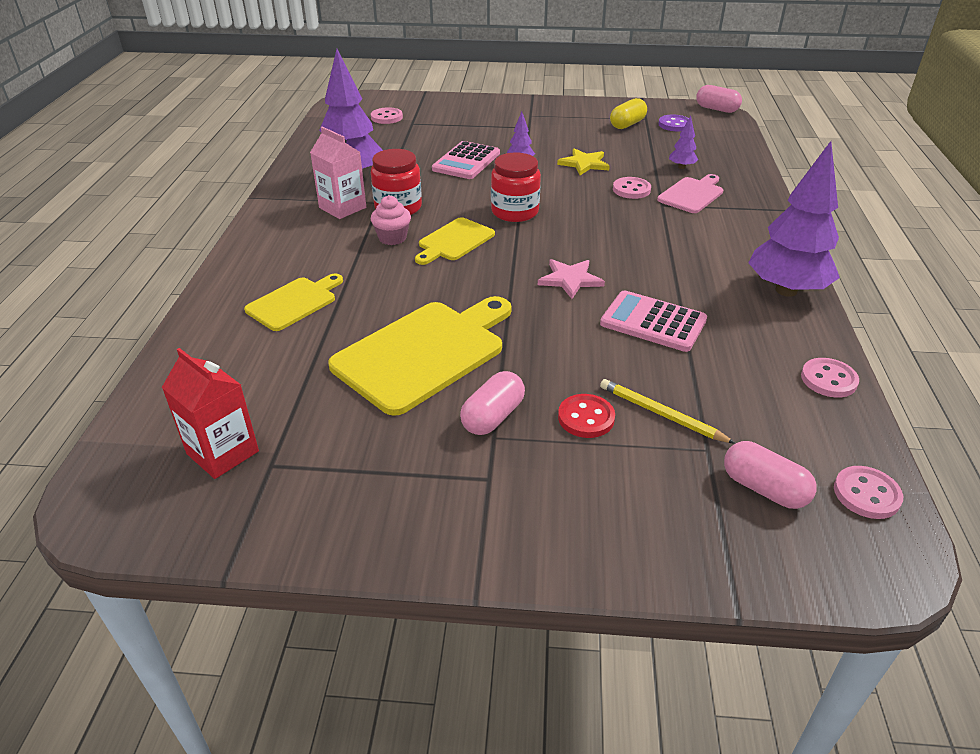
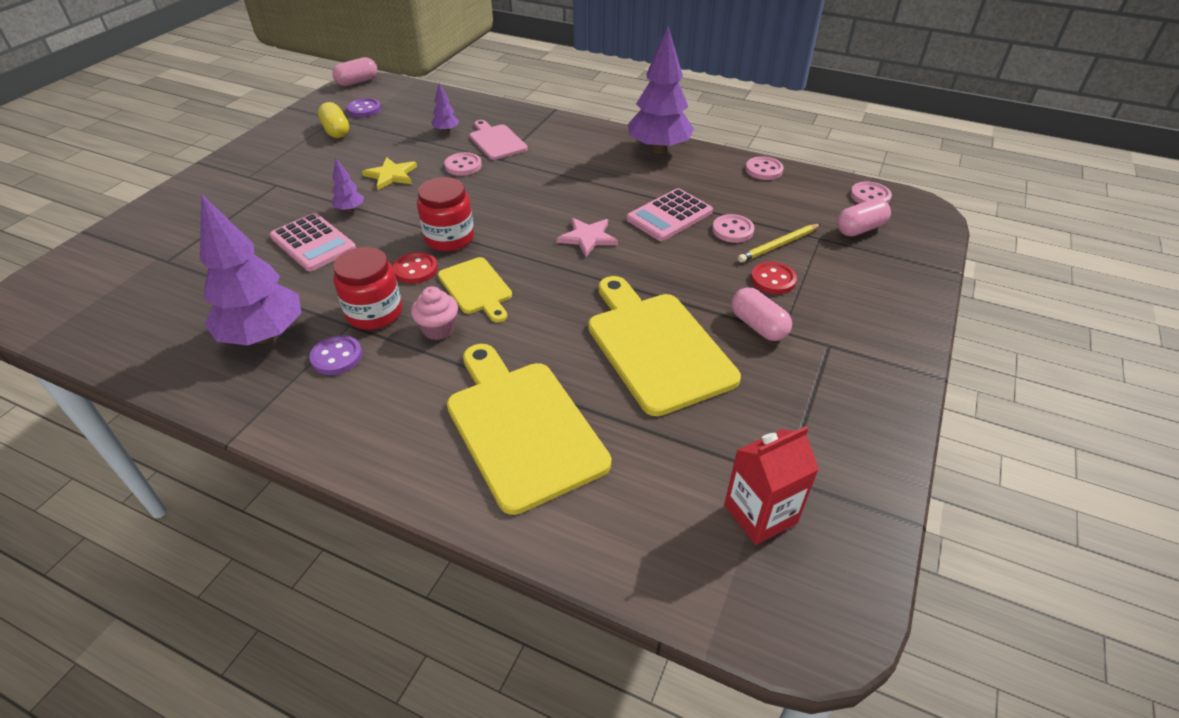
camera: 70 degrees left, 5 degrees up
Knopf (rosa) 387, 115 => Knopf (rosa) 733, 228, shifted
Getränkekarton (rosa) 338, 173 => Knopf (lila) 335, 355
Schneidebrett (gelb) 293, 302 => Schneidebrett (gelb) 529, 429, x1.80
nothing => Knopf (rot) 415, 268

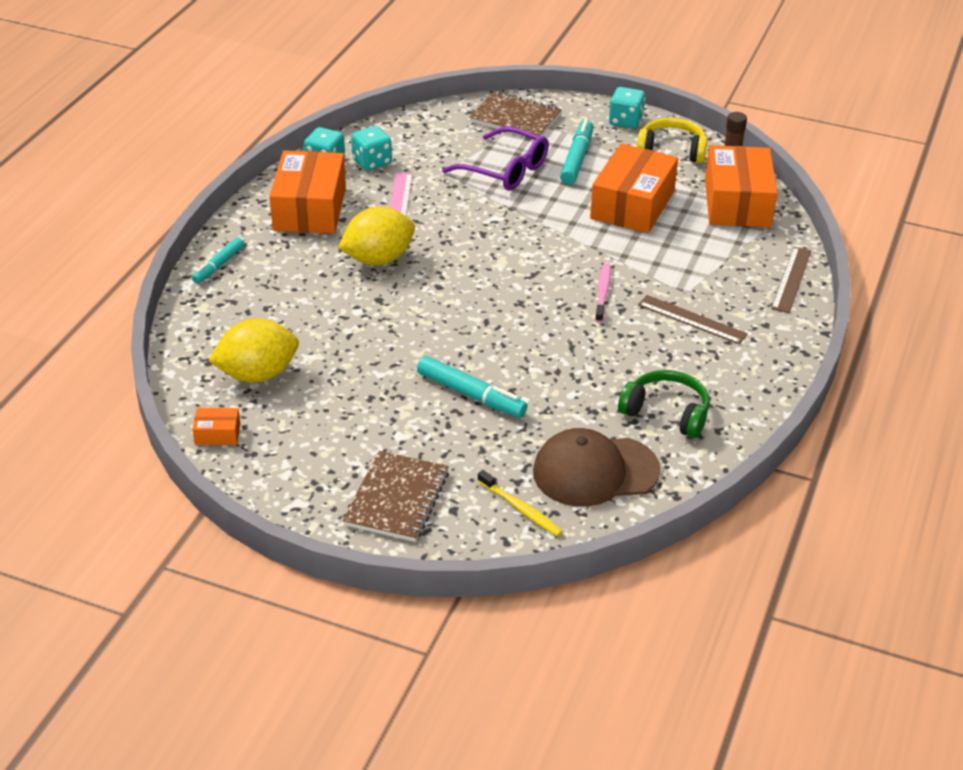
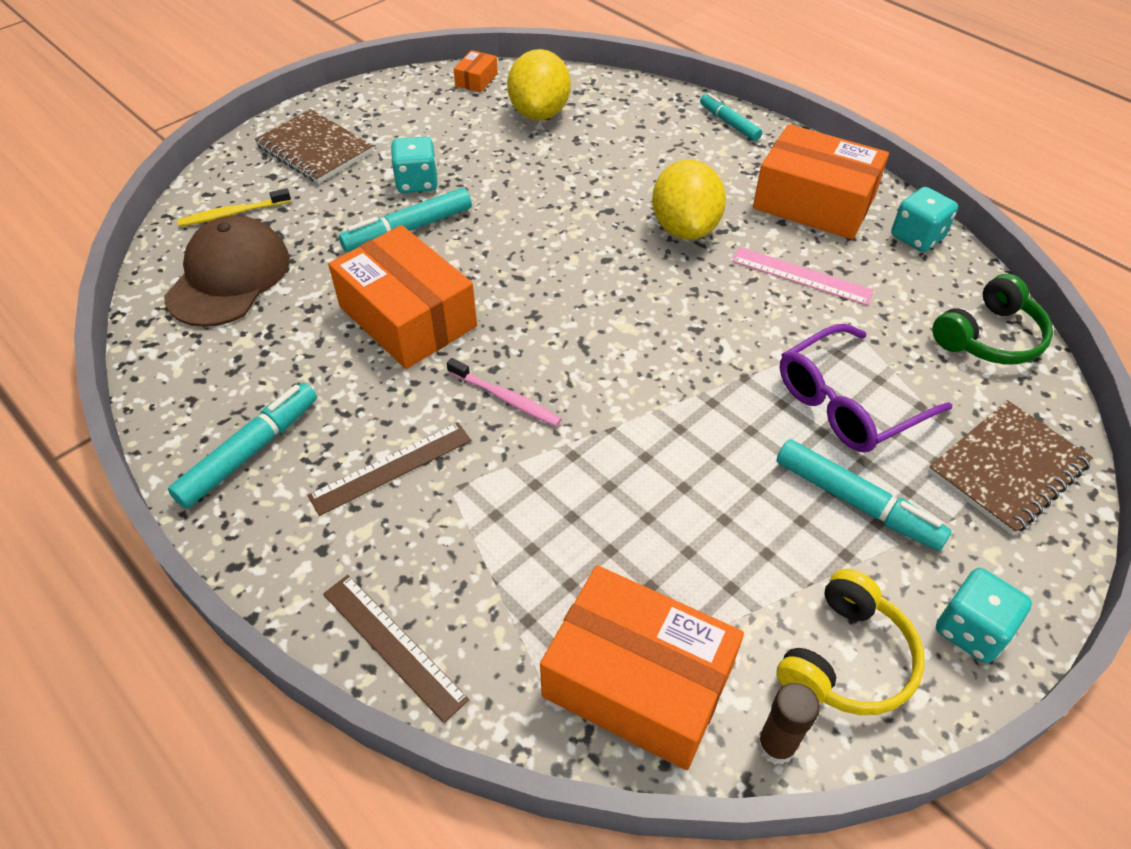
camera: 115 degrees right, 10 degrees up
Spielwürfel (türkis) 371, 148 => Spielwürfel (türkis) 414, 164, shifted
Schachtel (orange) 634, 188 => Schachtel (orange) 402, 297, shifted
Kopfhörer (grün) 664, 404 => Kopfhörer (grün) 992, 319, shifted
nothing => Filzstift (türkis) 242, 446

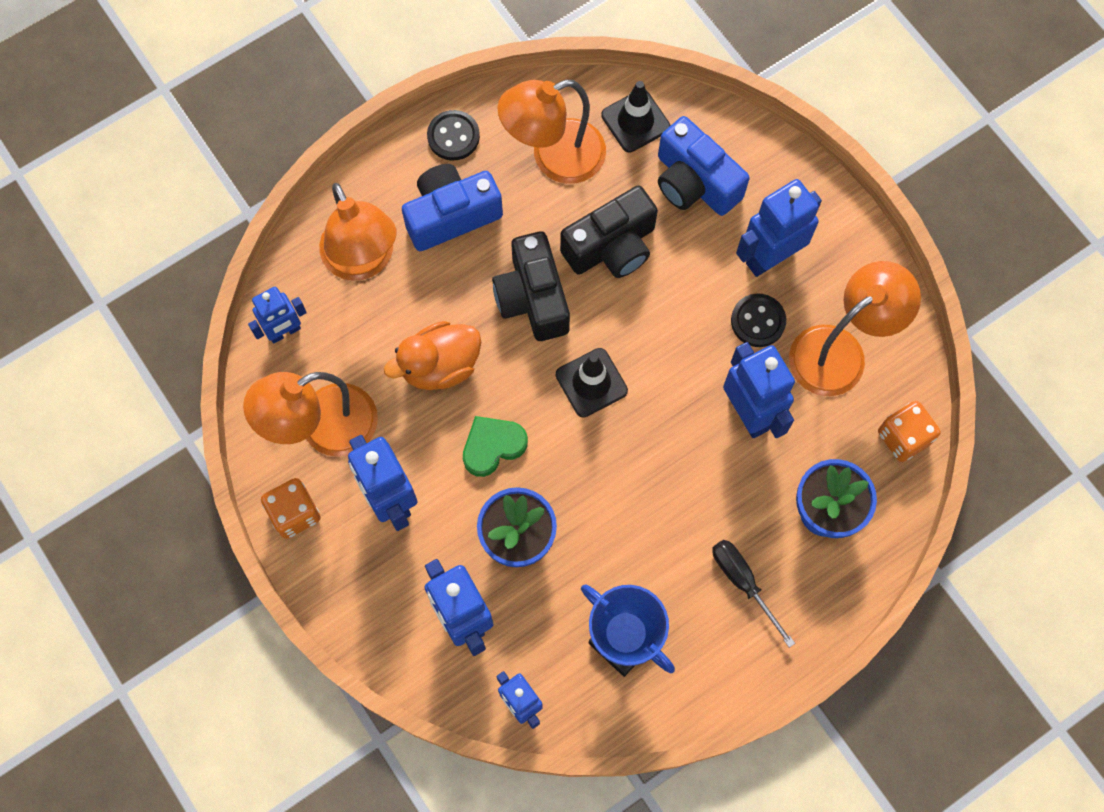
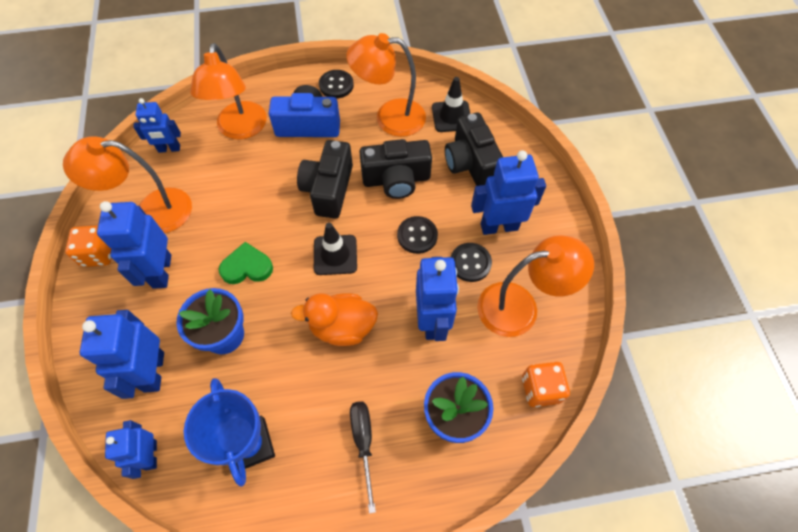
camera: 25 degrees right, 10 degrees down
Kamera (blau) 703, 166 => Kamera (schwarz) 474, 149
Ente (orange) 432, 355 => Ente (orange) 334, 319, shifted
nothing => Knopf (schwarz) 417, 235

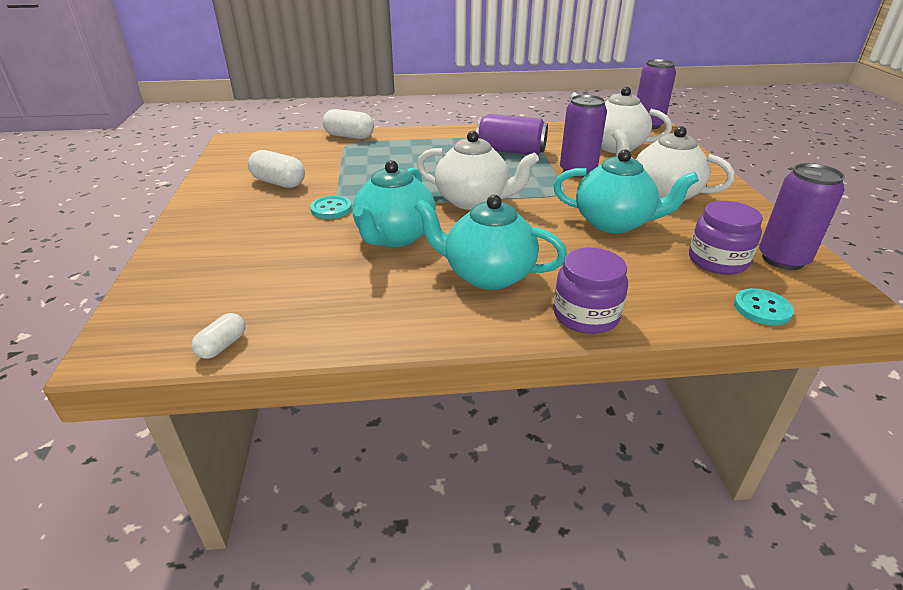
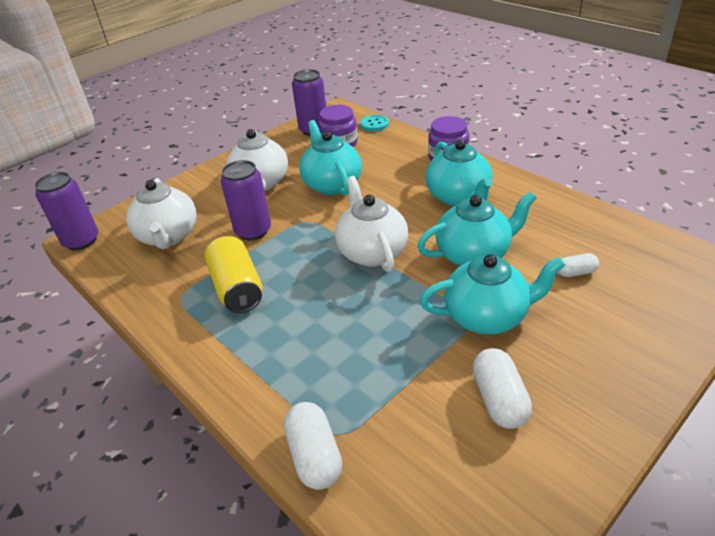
camera: 125 degrees left, 5 degrees up
Dose (lila) 512, 134 => Dose (gelb) 233, 274
Knopf (türkis) 331, 207 => Teekanne (türkis) 492, 294
Kapsel (weiß) 218, 336 => Kapsel (weiß) 578, 265, shifted

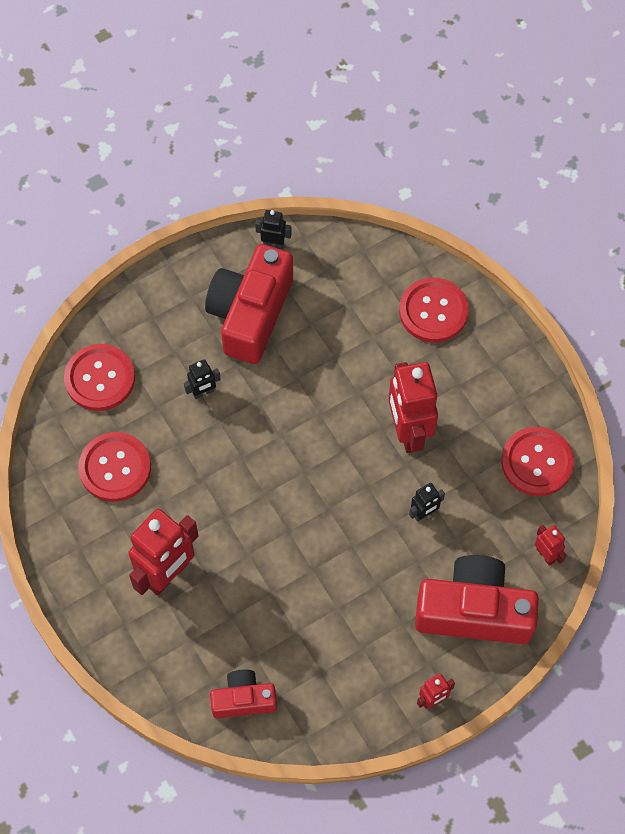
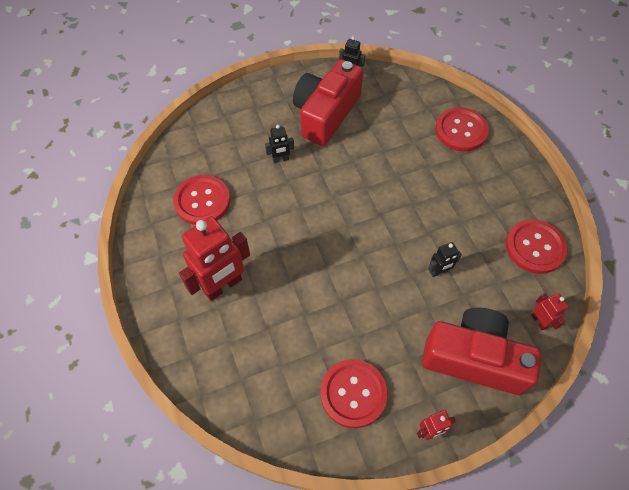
camera: 10 degrees right, 5 degrees down
Knopf (rot) 99, 377 => Knopf (rot) 354, 393, shifted
Roboter (rot) 413, 407 => nothing
Kamera (rot) 243, 693 => nothing

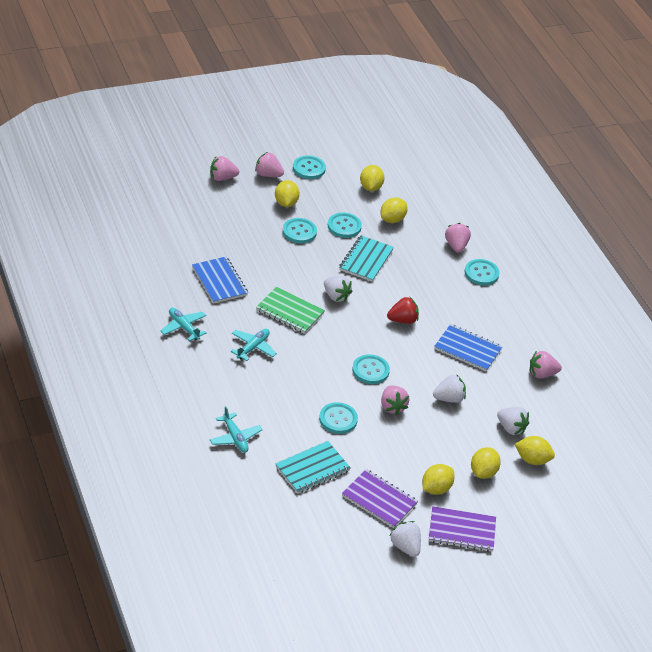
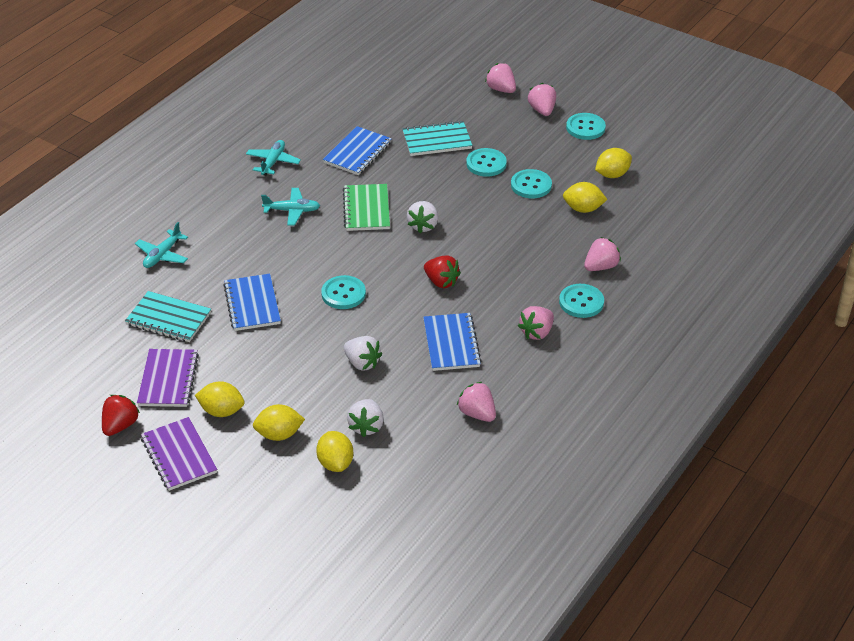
camera: 60 degrees right, 0 degrees up
Zitrone (gelb) 287, 193 => nothing
Notizbuch (türkis) 366, 258 => Notizbuch (türkis) 438, 138, shifted
Erdbeere (rosa) 395, 400 => Erdbeere (rosa) 536, 323, shifted
Knopf (türkis) 338, 418 => Notizbuch (blau) 252, 302
Erdbeere (weiß) 405, 539 => Erdbeere (rot) 121, 415

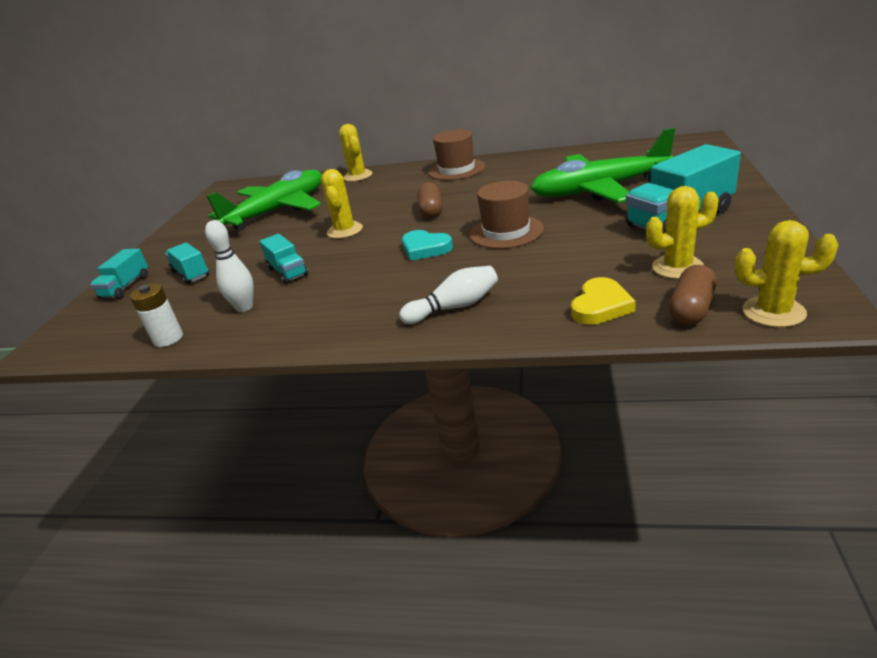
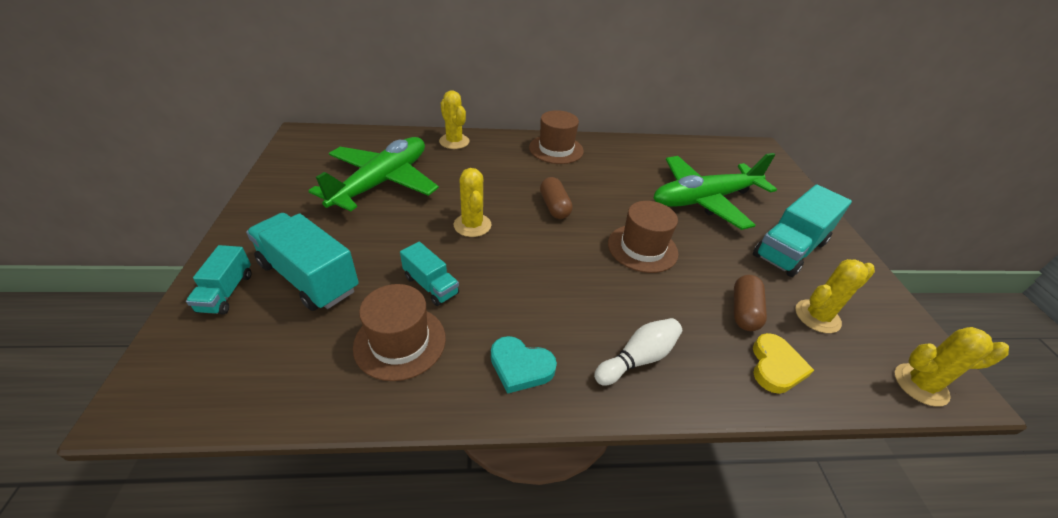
camera: 20 degrees left, 10 degrees up
Bowlingkegel (weiß) 229, 266 => Hut (braun) 399, 332
Herz (türkis) 427, 245 => Herz (türkis) 524, 365, shifted
Lastwagen (türkis) 187, 263 => Lastwagen (türkis) 302, 262, x1.80
Kapsel (braun) 693, 295 => Kapsel (braun) 750, 303, shifted
Batterie (weiß) 156, 315 => nothing

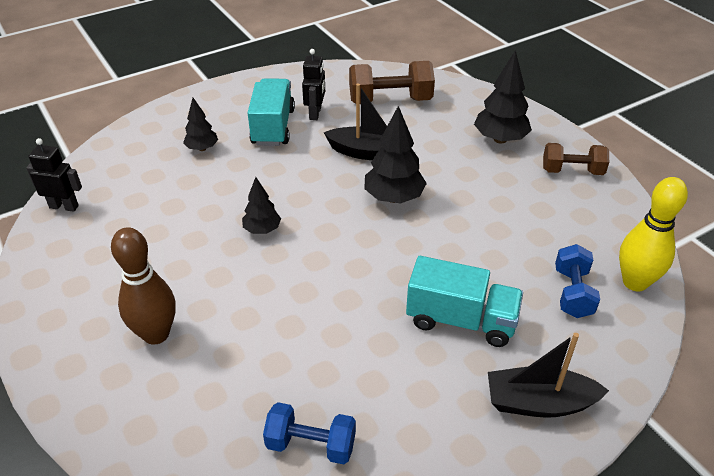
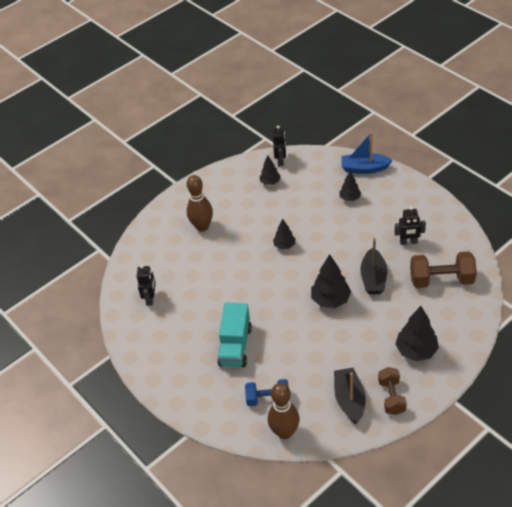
camera: 85 degrees right, 5 degrees up
Hantel (braun) 392, 82 => Hantel (braun) 443, 270, 75 degrees counterclockwise
Lastwagen (türkis) 271, 112 => nothing
Bowlingkegel (gelb) 653, 234 => Bowlingkegel (braun) 284, 411
Boot (schwarz) 548, 375 => Boot (schwarz) 350, 396, shifted
Hantel (blau) 309, 433 => Roboter (schwarz) 146, 285
nothing => Boot (blau) 367, 153
nothing => Baum (schwarz) 270, 170

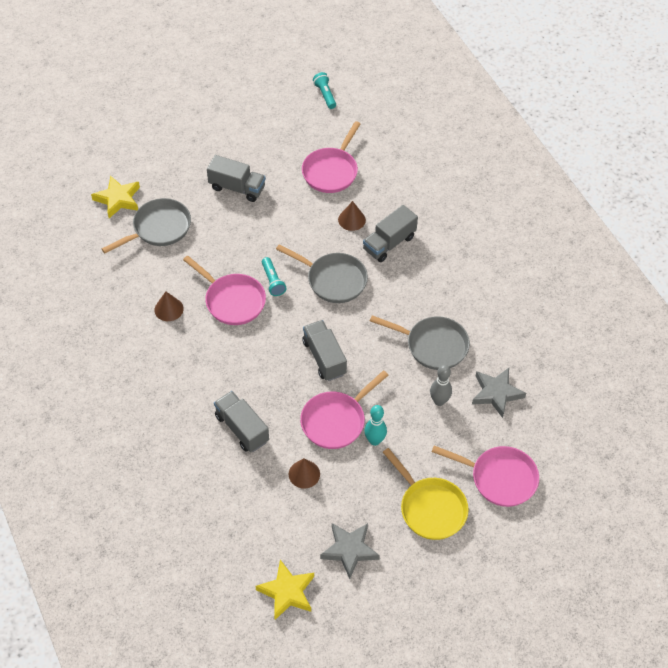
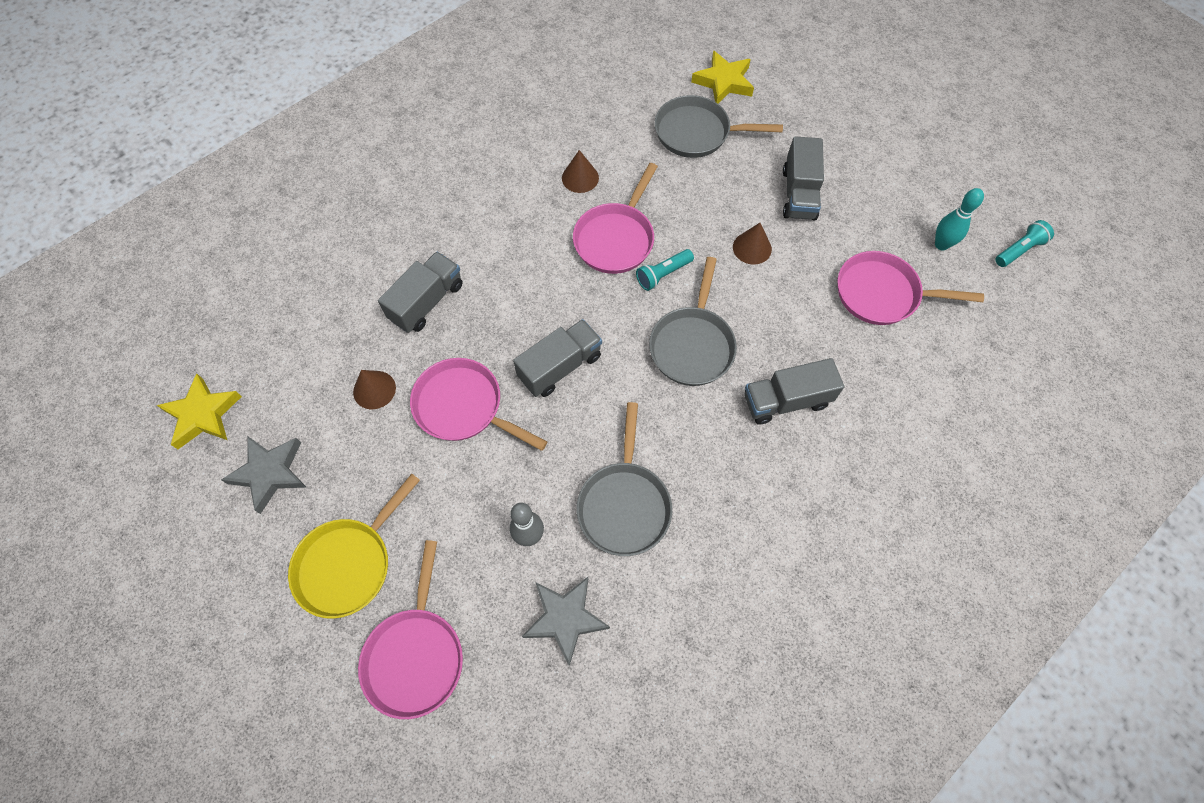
camera: 75 degrees right, 10 degrees up
Pfanne (grau) 146, 225 => Pfanne (grau) 719, 126, 150 degrees clockwise
Kegel (braun) 352, 216 => Kegel (braun) 752, 244, shifted
Lastwagen (grau) 390, 233 => Lastwagen (grau) 794, 391, 45 degrees counterclockwise
Bowlingkegel (türkis) 375, 425 => Bowlingkegel (türkis) 959, 219, shifted

